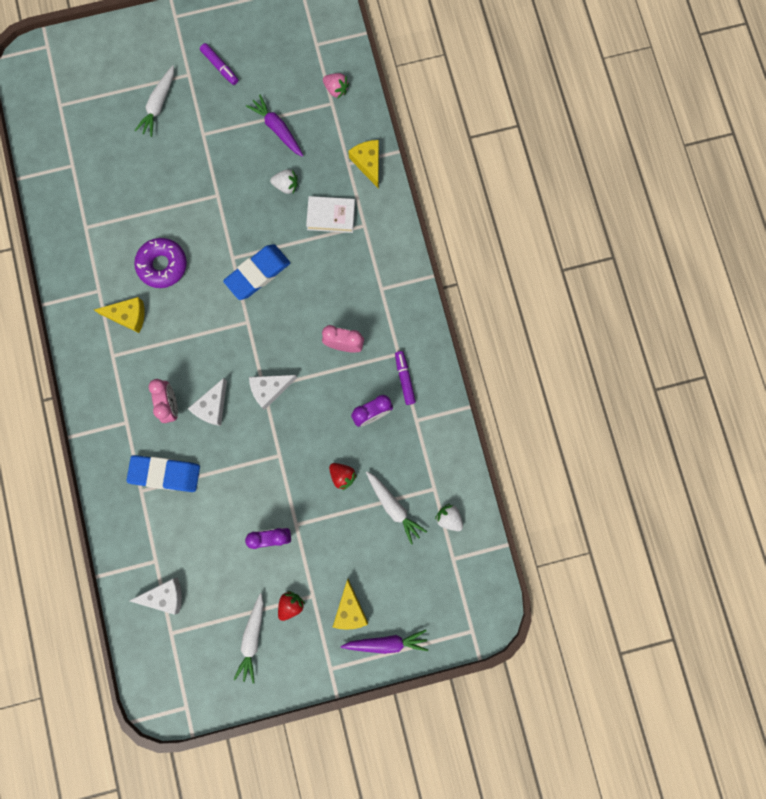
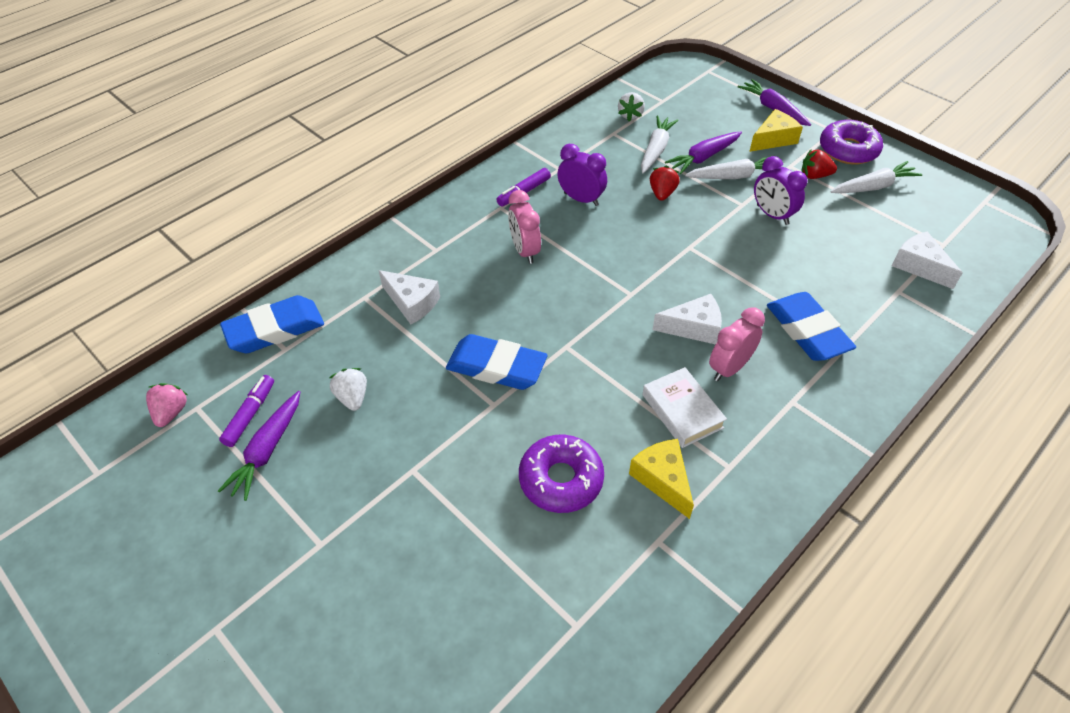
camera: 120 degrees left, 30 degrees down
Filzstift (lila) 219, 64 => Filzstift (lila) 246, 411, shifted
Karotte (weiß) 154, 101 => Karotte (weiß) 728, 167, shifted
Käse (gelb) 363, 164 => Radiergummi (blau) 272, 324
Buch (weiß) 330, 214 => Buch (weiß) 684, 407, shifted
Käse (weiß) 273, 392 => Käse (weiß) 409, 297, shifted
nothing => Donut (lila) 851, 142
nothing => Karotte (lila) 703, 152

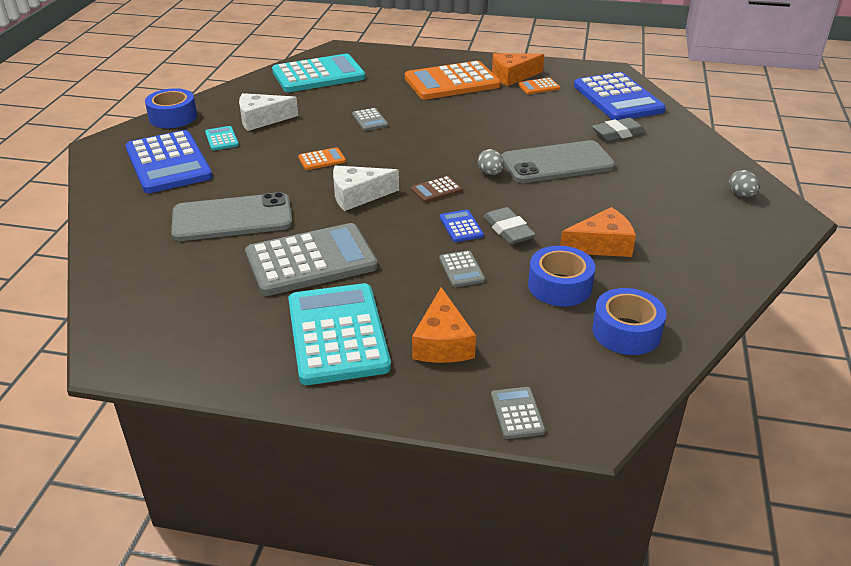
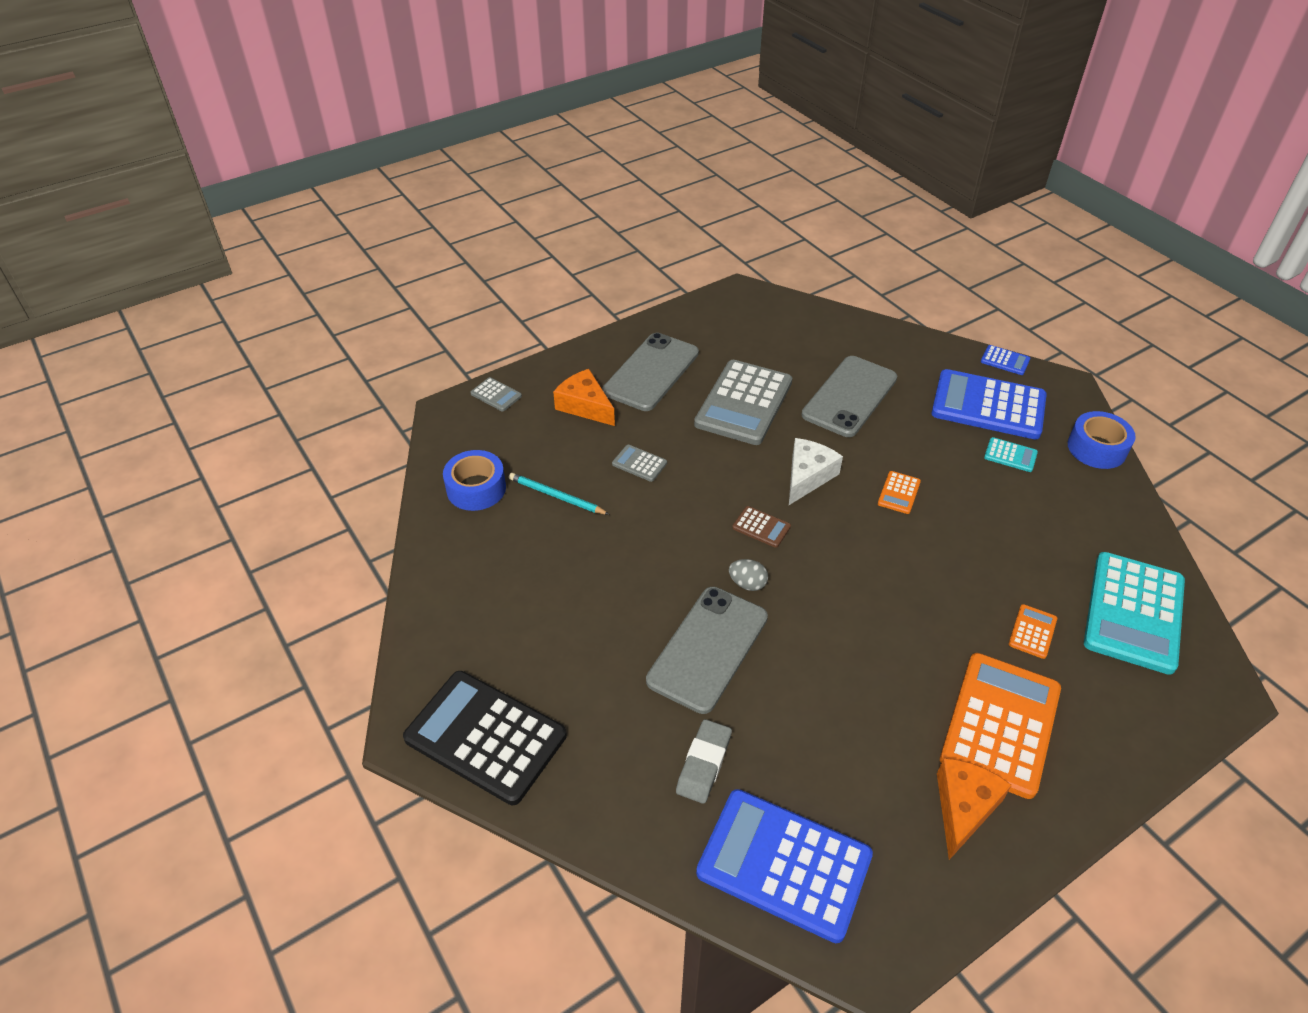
camera: 135 degrees right, 10 degrees up
Taschenrechner (orange) 539, 86 => Taschenrechner (orange) 1033, 631, shifted
Käse (weiß) 268, 112 => nothing
Taschenrechner (grau) 370, 119 => nothing
Ei (grau) 744, 183 => Taschenrechner (schwarz) 485, 738
Taschenrechner (braun) 436, 189 => Taschenrechner (braun) 761, 527, 105 degrees clockwise
Radiergummi (grau) 509, 225 => nothing
Käse (orange) 598, 232 => nothing
Taschenrechner (blau) 462, 226 => Taschenrechner (blau) 1005, 360, shifted
Klebeband (blau) 561, 276 => Bleistift (türkis) 559, 494
Taschenrechner (türkis) 339, 334 => Handy (grau) 651, 372

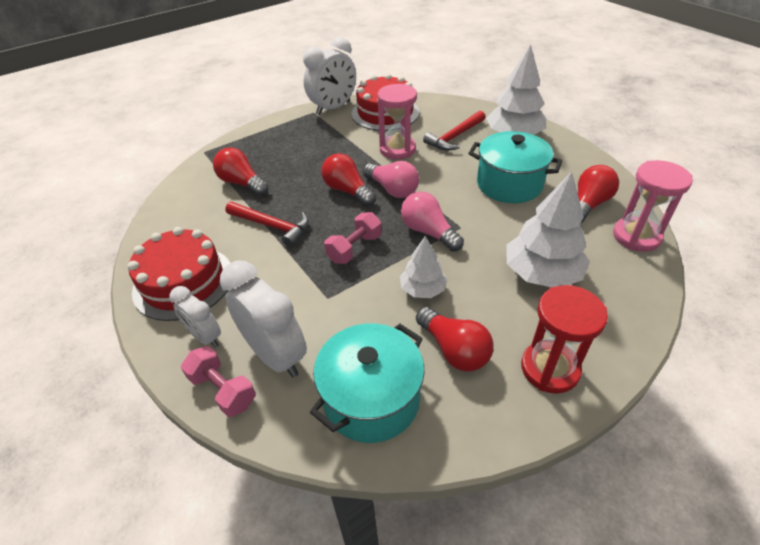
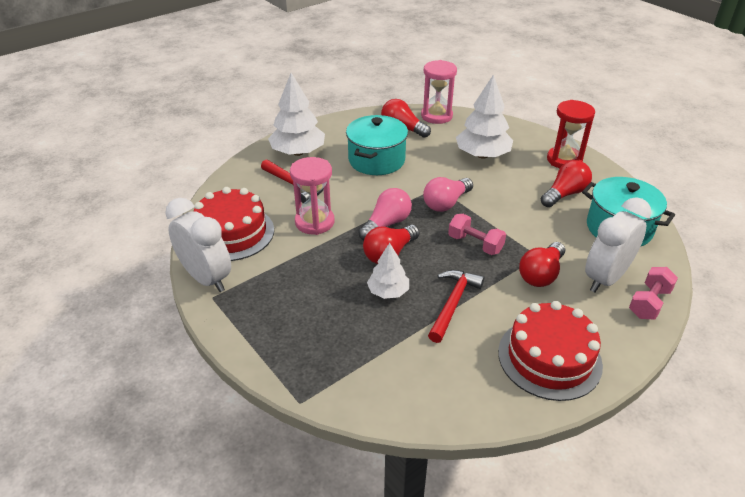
camera: 95 degrees left, 5 degrees down
Glühbirne (rot) 241, 172 => Glühbirne (rot) 542, 264, shifted
Baum (weiß) 424, 267 => Baum (weiß) 388, 271, shifted
Wecker (weiß) 195, 317 => nothing

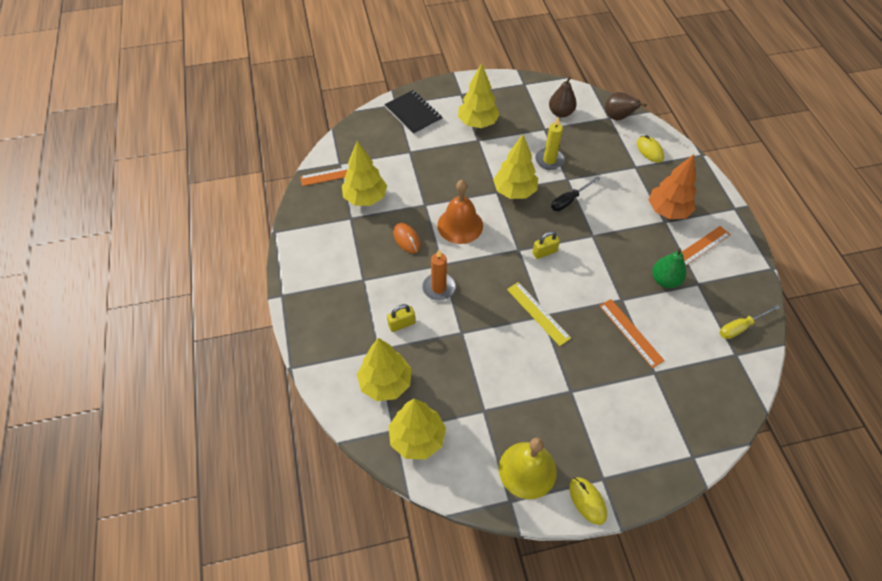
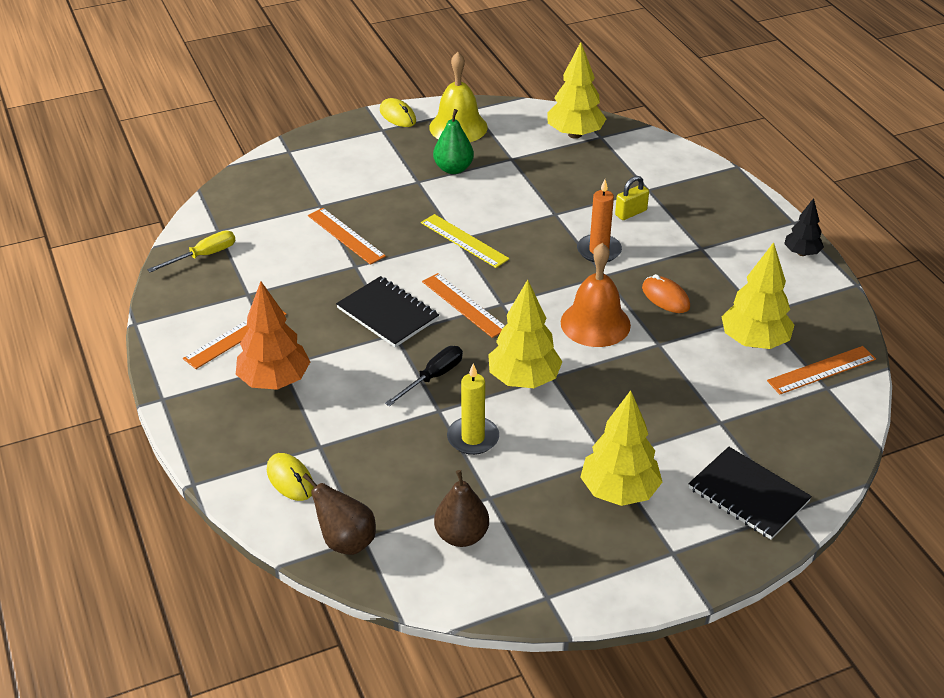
camera: 170 degrees right, 15 degrees down
Vorhängeschloss (gelb) 546, 245 => Lineal (orange) 463, 305
Birne (grün) 669, 268 => Birne (grün) 453, 141, shifted
Baum (gelb) 384, 369 => nothing
nothing => Baum (schwarz) 804, 227
nothing => Notizbuch (schwarz) 387, 311

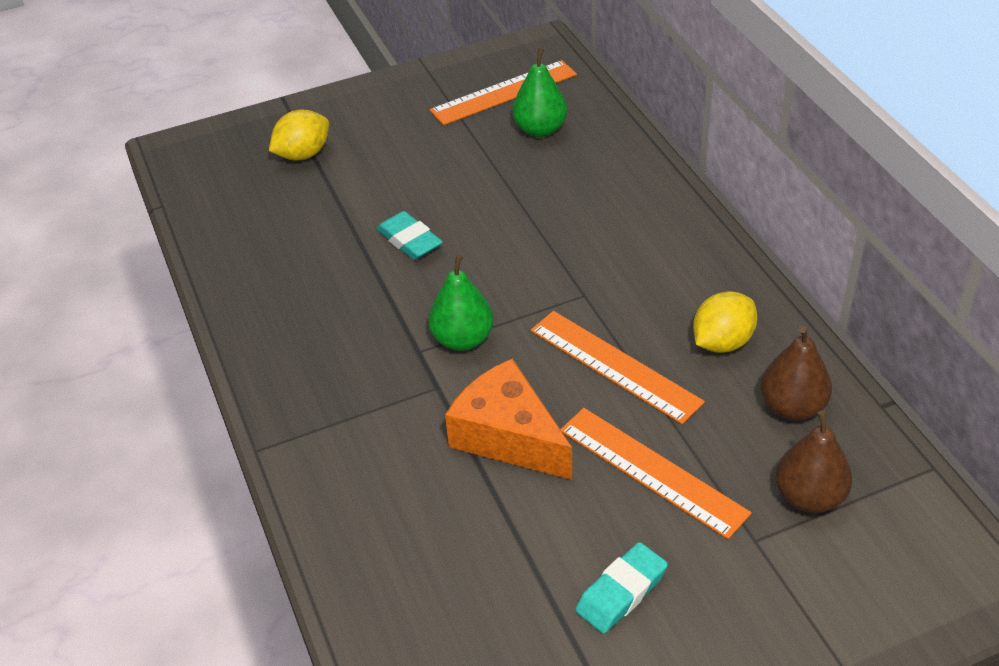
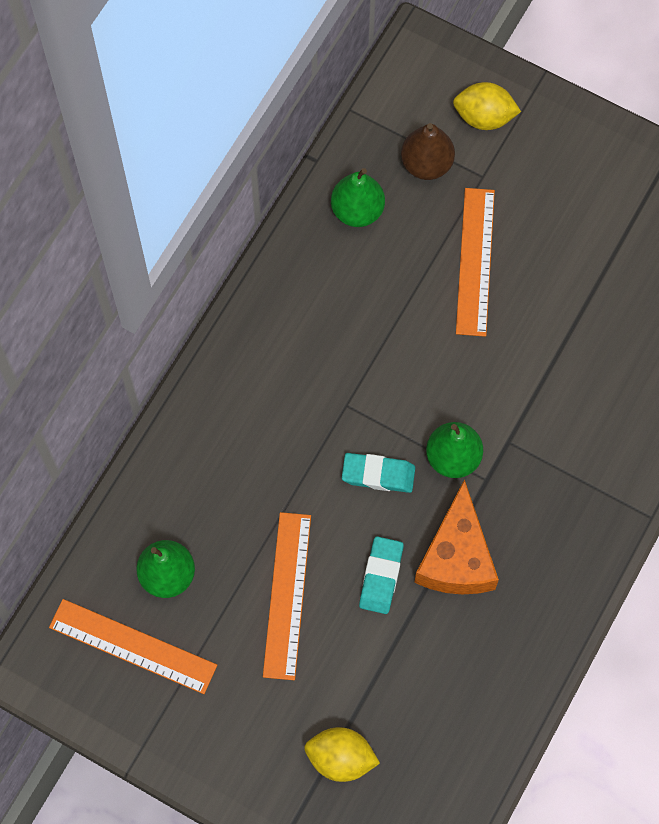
camera: 130 degrees left, 25 degrees up
Zitrone (gelb) 725, 322 => Zitrone (gelb) 487, 106, shifted
Lineal (orange) 618, 367 => Lineal (orange) 287, 596, shifted
Birne (braun) 796, 373 => Birne (grün) 358, 197
Käse (orange) 508, 419 => Käse (orange) 456, 537, shifted
Radiergummi (türkis) 621, 588 => Radiergummi (türkis) 378, 473, shifted

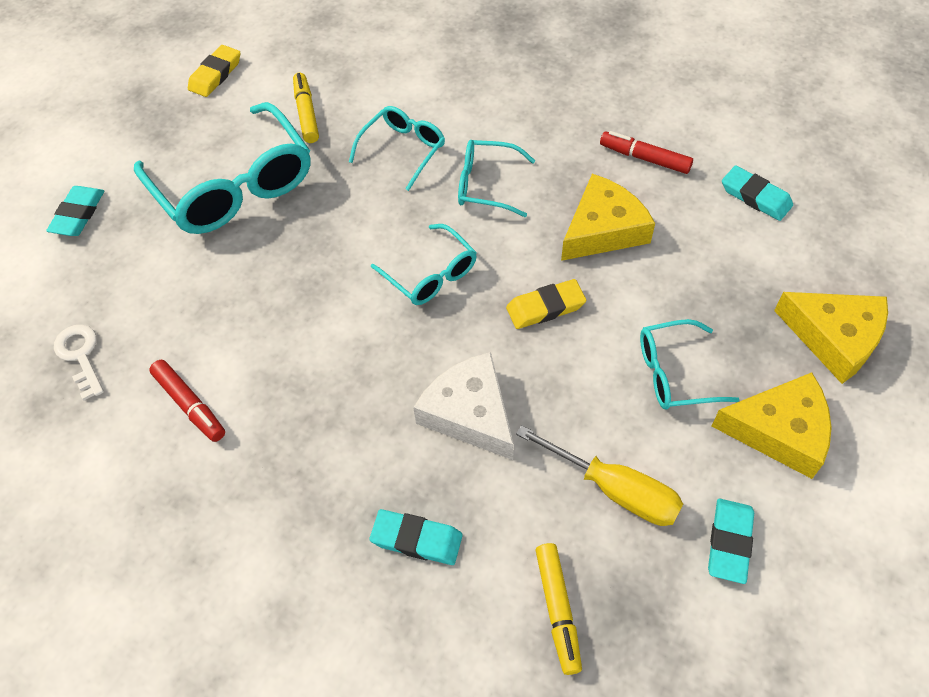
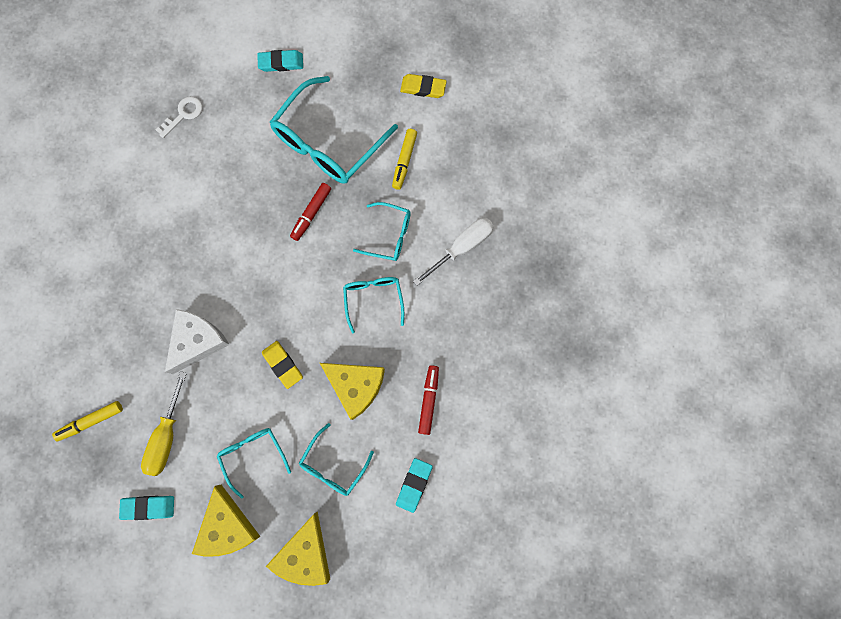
camera: 70 degrees right, 20 degrees up
Filzstift (gelb) 306, 108 => Filzstift (gelb) 404, 159, 135 degrees clockwise
Brille (türkis) 424, 264 => Brille (türkis) 336, 459, shifted
Filzstift (rot) 187, 401 => Filzstift (rot) 310, 212, shifted
Radiergummi (türkis) 416, 537 => nothing
nothing => Schraubenzieher (weiß) 453, 252

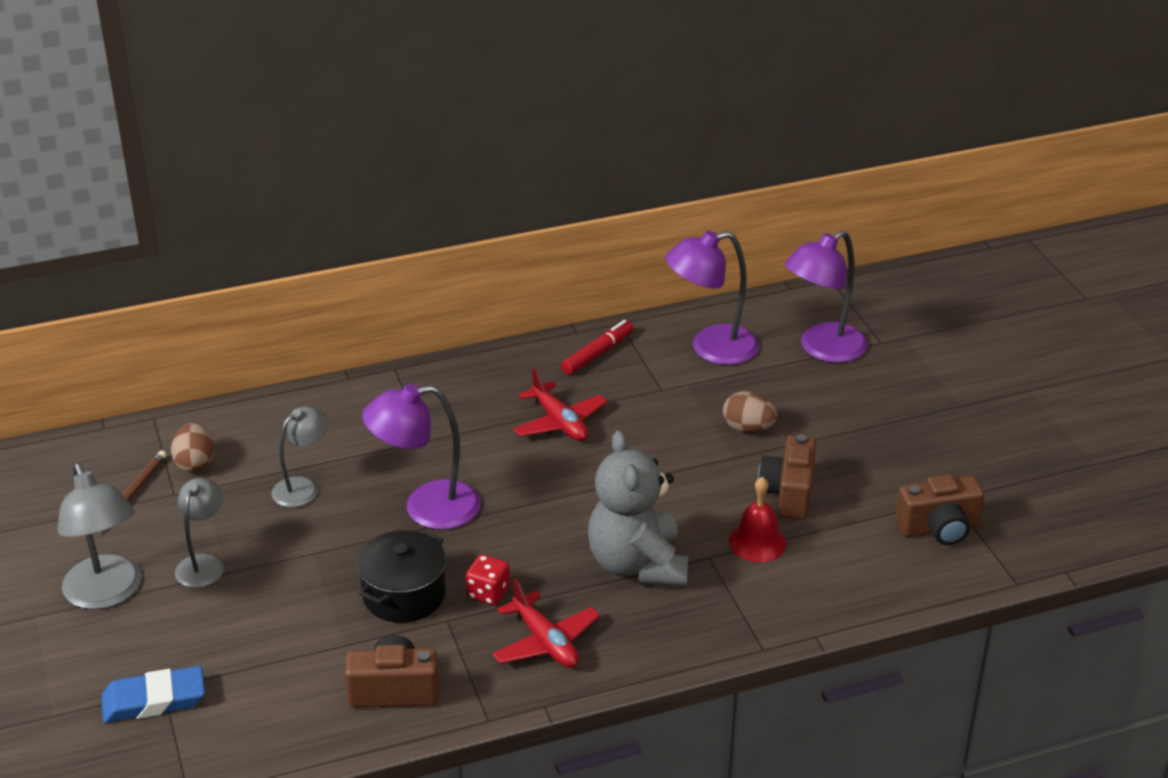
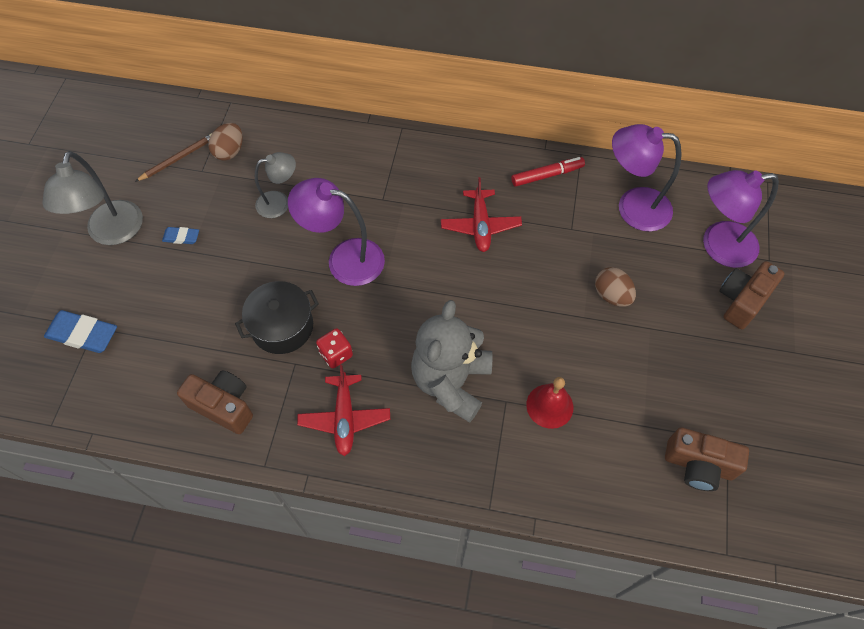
camera: 30 degrees right, 25 degrees up
Kamera (braun) 787, 477 => Kamera (braun) 752, 295, shifted
Lampe (grau) 199, 533 => Radiergummi (blau) 180, 235

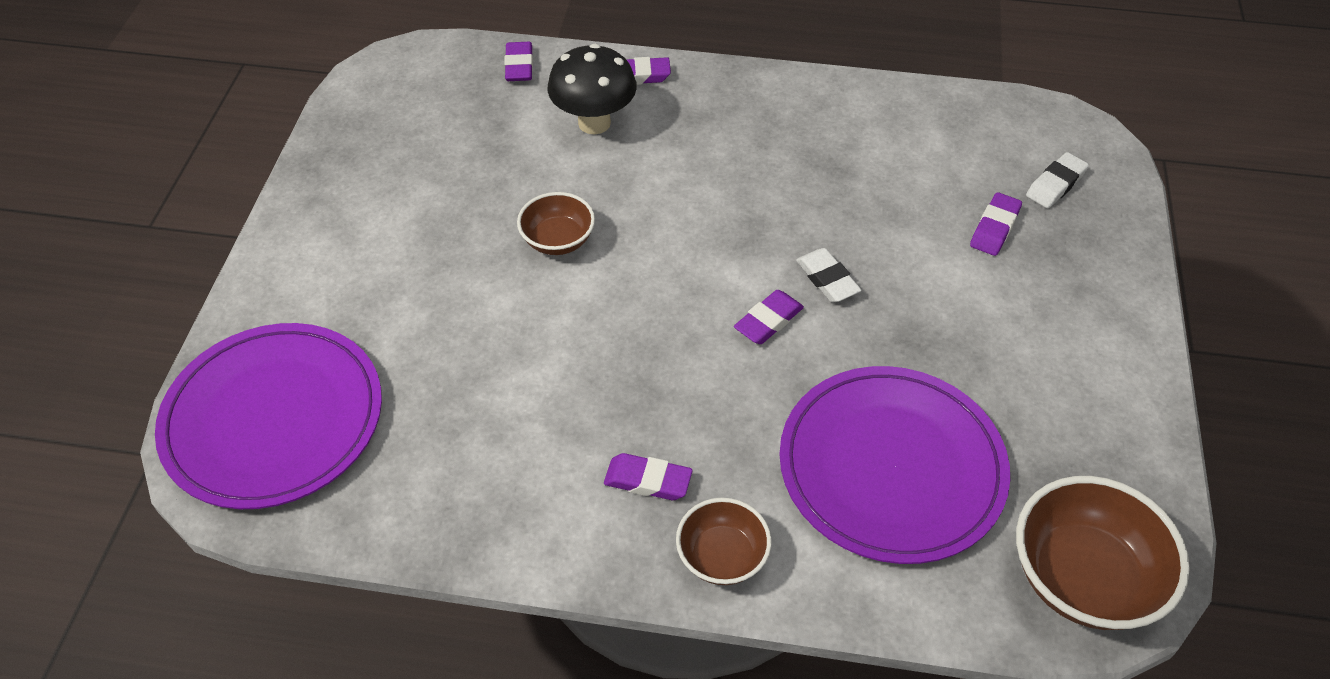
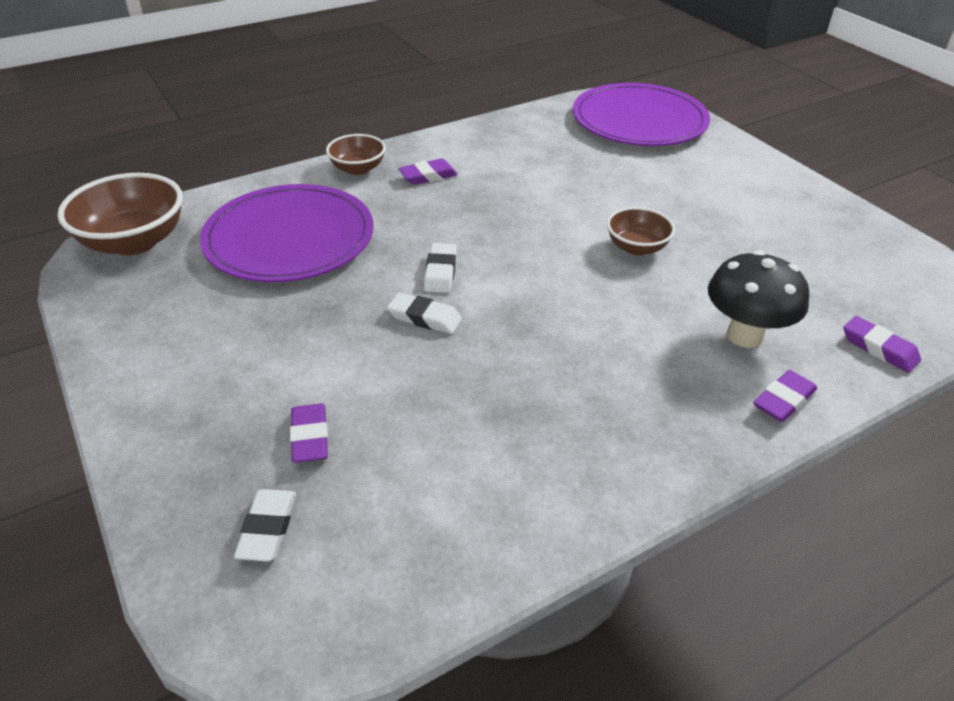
camera: 140 degrees right, 10 degrees down
Radiergummi (lila) 769, 317 => Radiergummi (weiß) 440, 268

